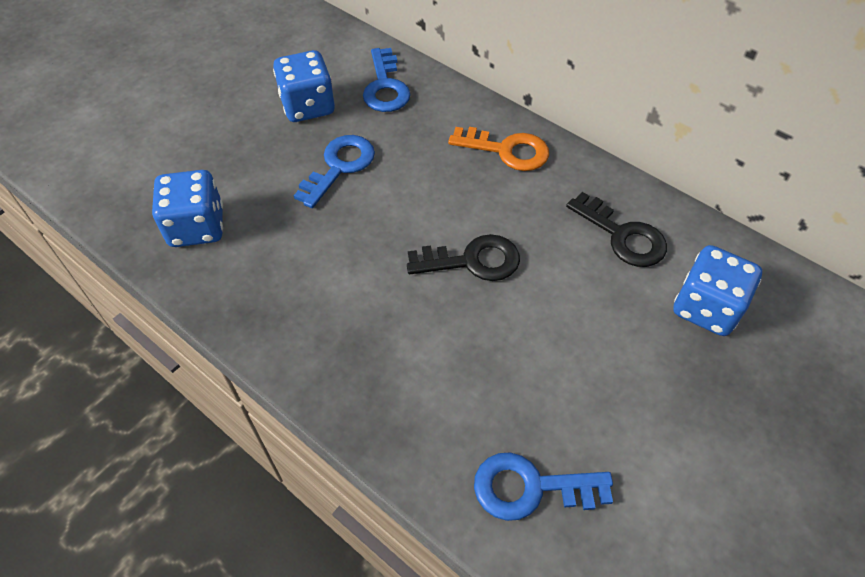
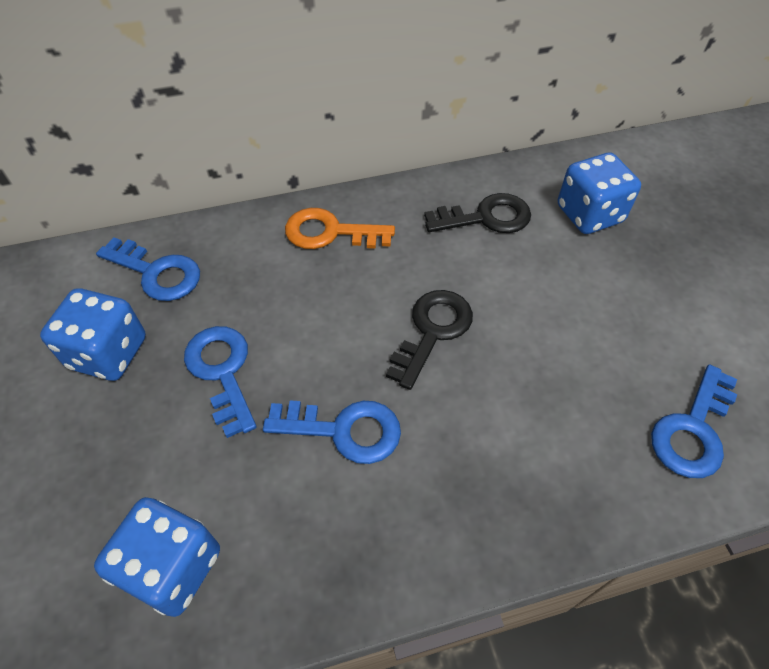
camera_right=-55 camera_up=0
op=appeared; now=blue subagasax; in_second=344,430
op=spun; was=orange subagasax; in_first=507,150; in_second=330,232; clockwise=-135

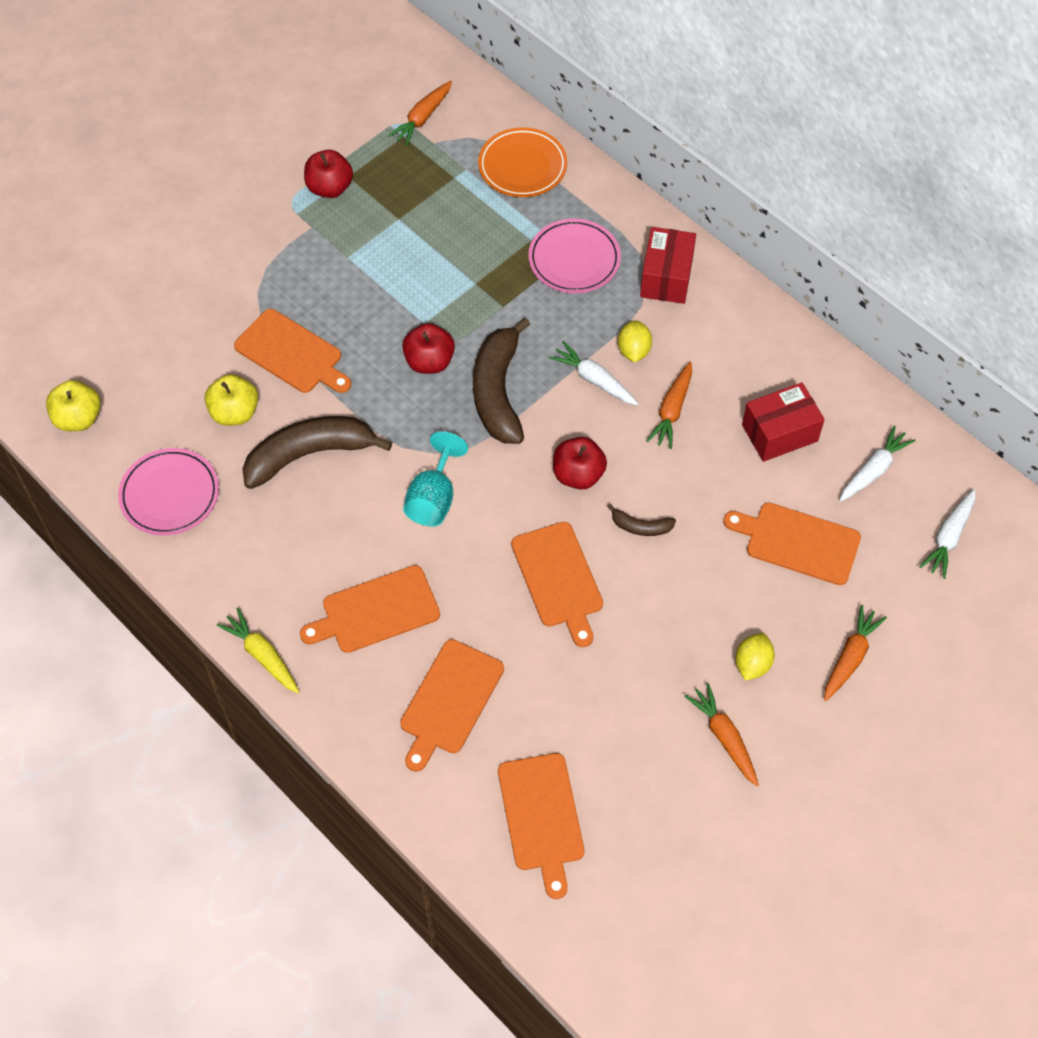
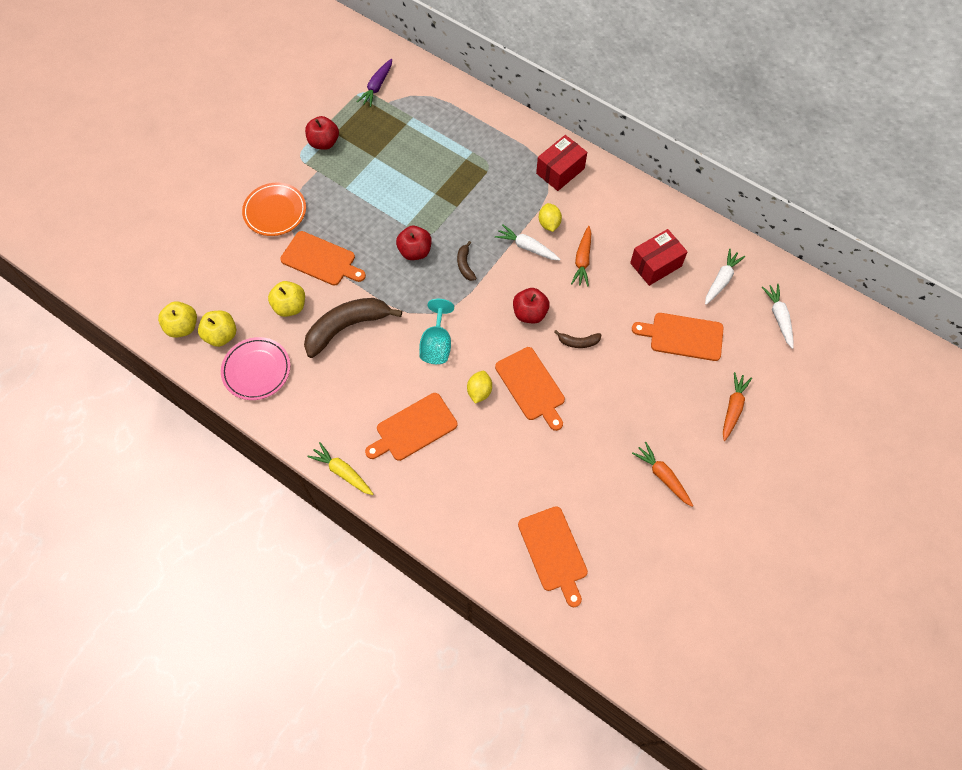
camera_right=-10 camera_up=5
op=missing; was=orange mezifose; in_first=449,701
op=missing; was=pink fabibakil; in_first=574,259
op=appeared; now=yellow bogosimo; in_second=221,335
op=relocated; was=orange fabibakil; in_first=522,166; in_second=275,211
op=relocated; was=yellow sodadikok; in_first=752,664; in_second=479,391
op=colour; was=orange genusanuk; now=purple genusanuk; in_first=422,118; in_second=377,86
op=spun; was=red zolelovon; in_first=666,277; in_second=560,171; clockwise=45
op=spun; was=white genusanuk; in_first=948,537; in_second=779,317; clockwise=150
op=size; was=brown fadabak; in_first=498,392; in_second=465,265; ratio=0.46

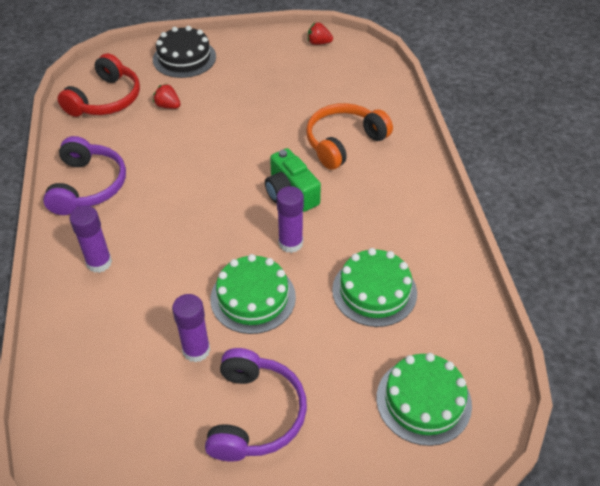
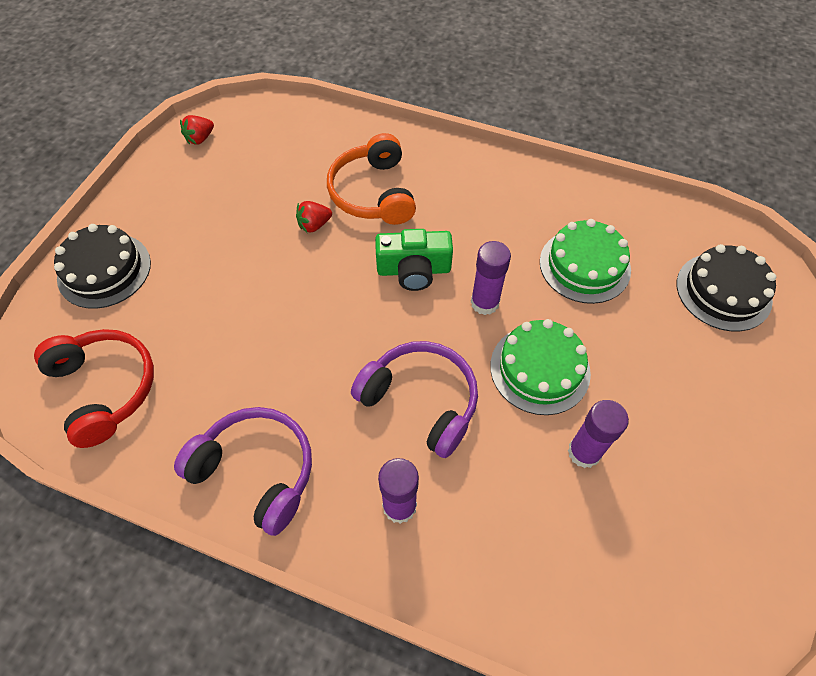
camera_right=-60 camera_up=10
op=relocated; was=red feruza; in_first=168,106; in_second=314,225
op=relocated; was=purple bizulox; in_first=255,414; in_second=421,401
op=colour; was=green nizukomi; now=black nizukomi; in_first=423,401; in_second=723,291

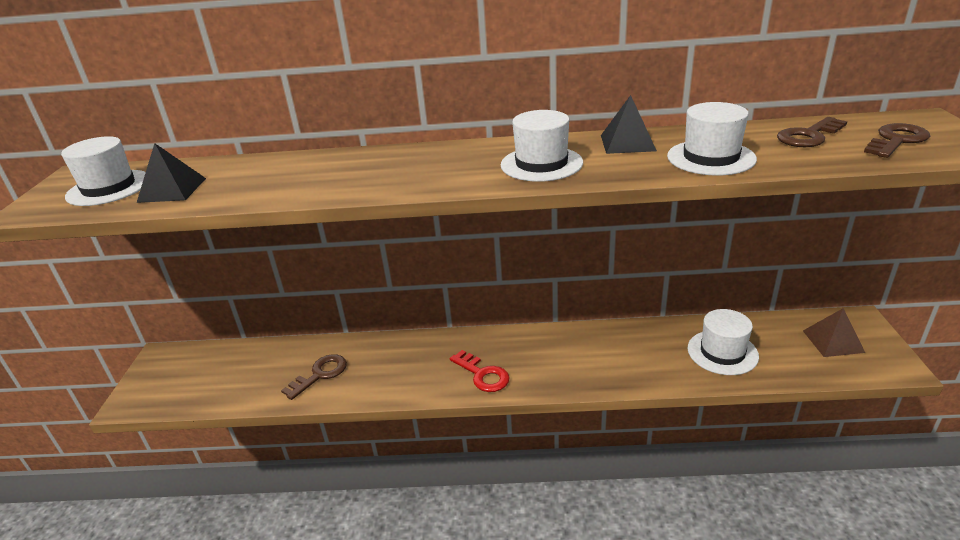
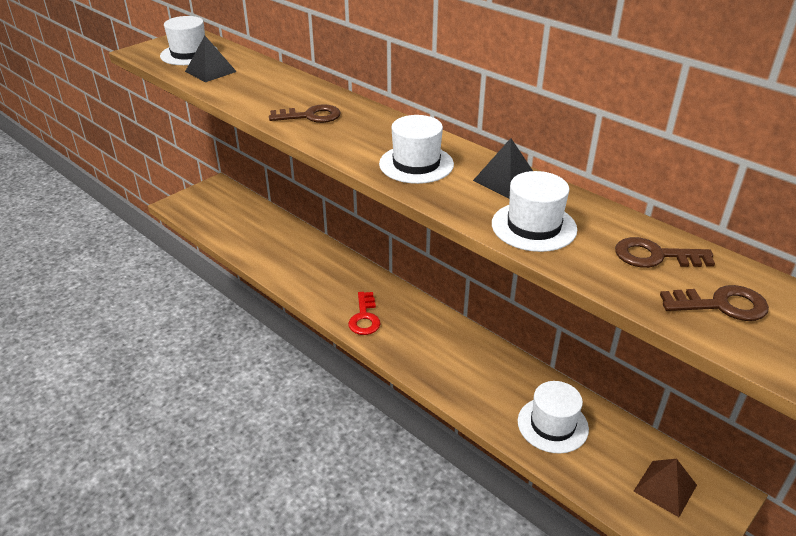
camera_right=40 camera_up=5
op=relocated; was=brown subagasax; in_first=320,375; in_second=310,116

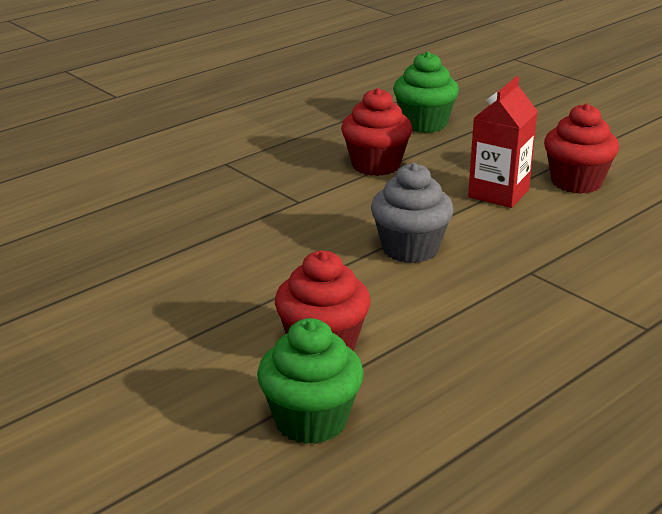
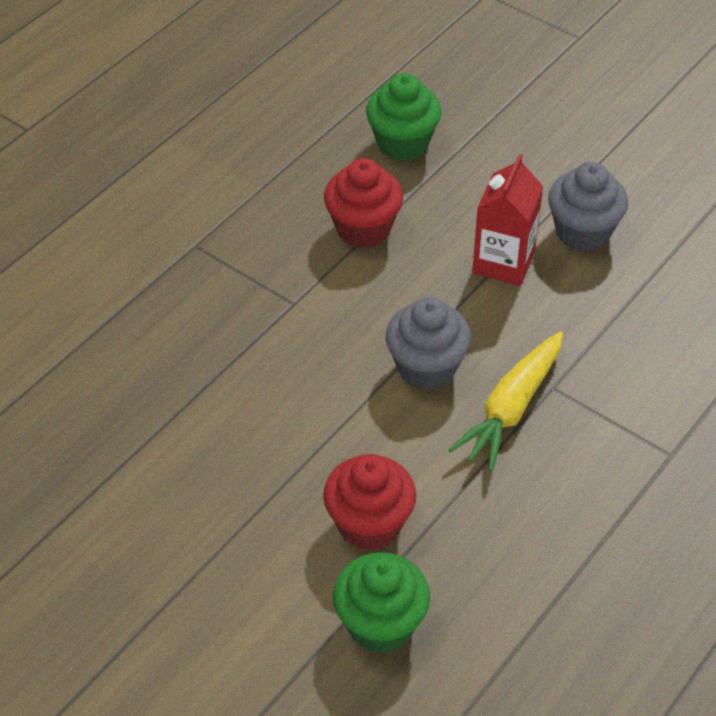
camera_right=-10 camera_up=20
op=appeared; now=yellow genusanuk; in_second=511,409
op=colour; was=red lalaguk; now=grey lalaguk; in_first=576,182; in_second=583,232

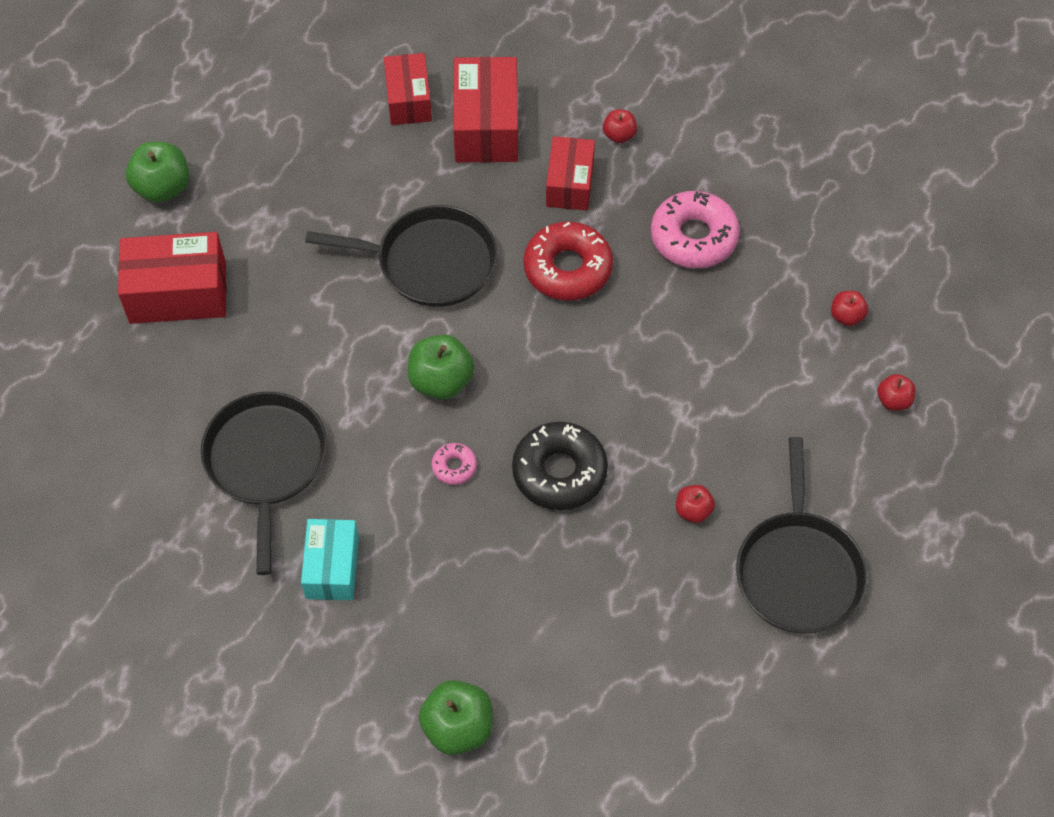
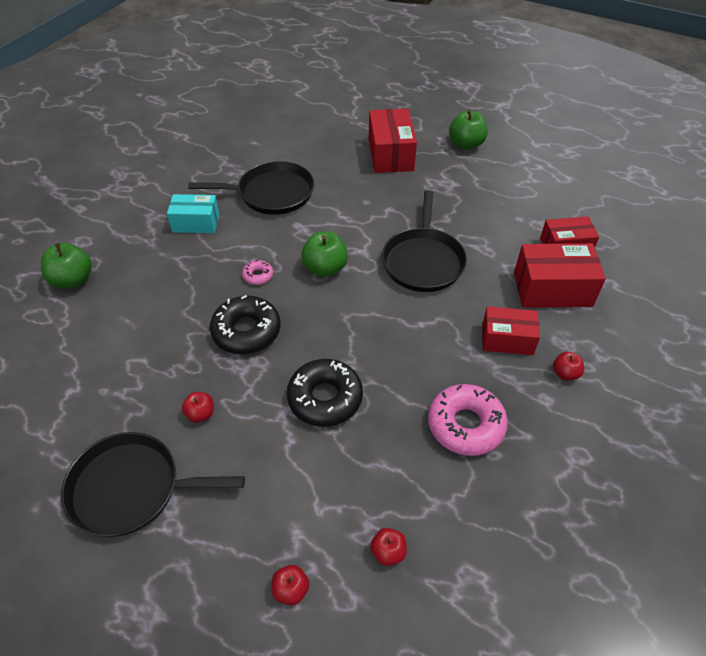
camera_right=90 camera_up=-10
op=missing; was=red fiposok; in_first=567,268
op=appeared; now=black fiposok; in_second=325,398

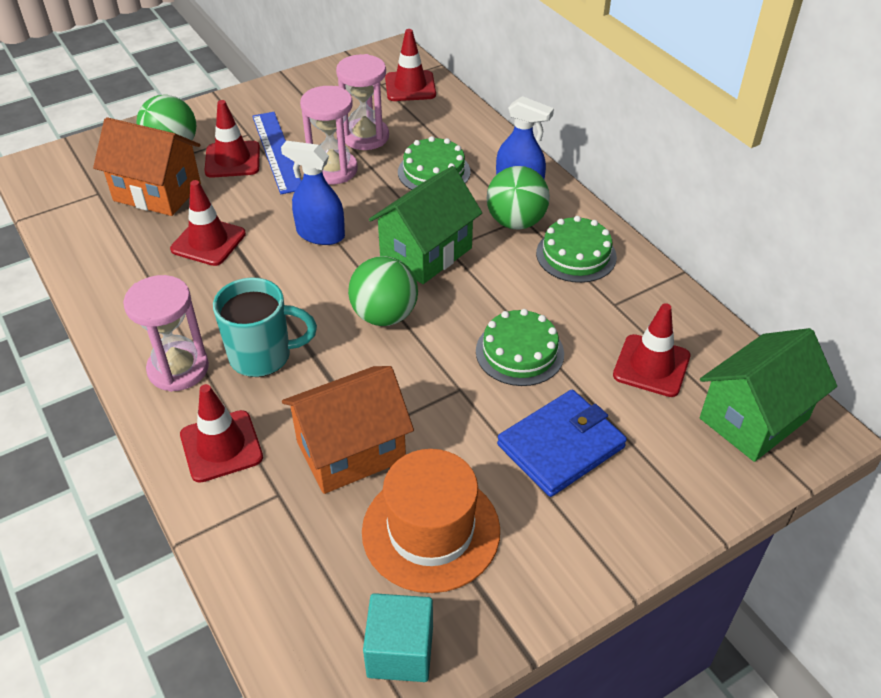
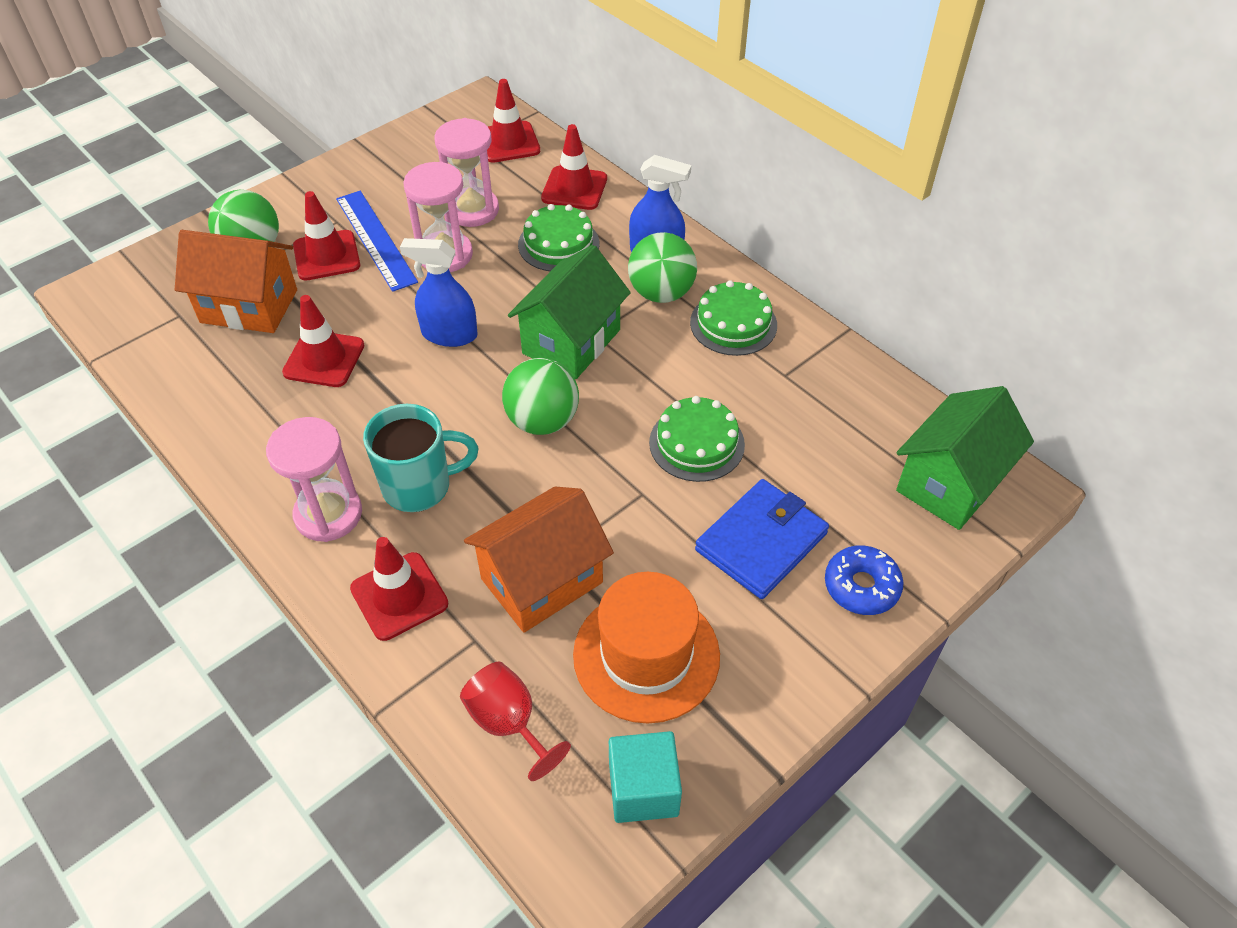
camera_right=-10 camera_up=5
op=appeared; now=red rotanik; in_second=509,723
op=appeared; now=blue fiposok; in_second=861,586
op=relocated; was=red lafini; in_first=651,366; in_second=574,188

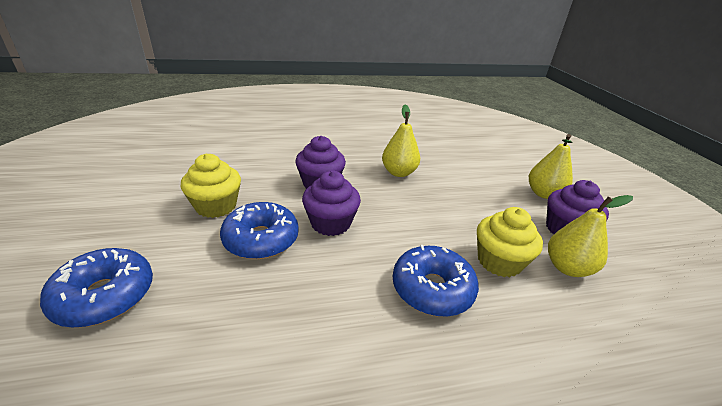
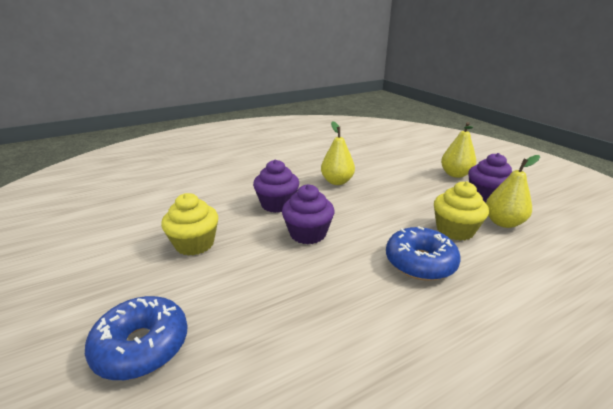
camera_right=-15 camera_up=-5
op=missing; was=blue fiposok; in_first=261,239

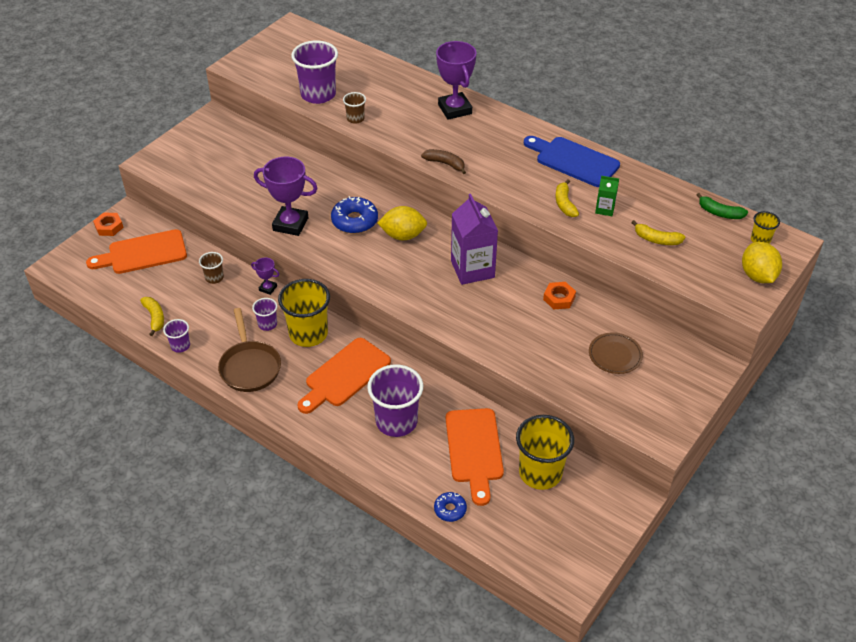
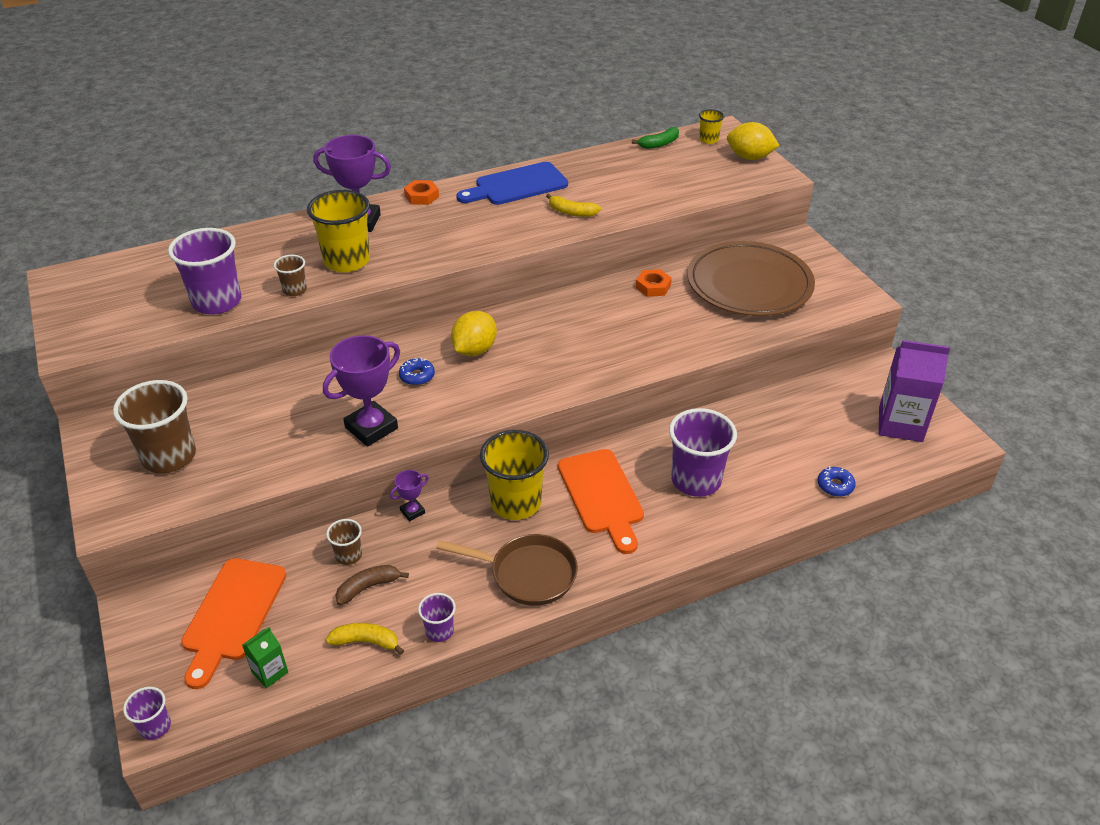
camera_right=-60 camera_up=-5
op=missing; was=orange mezifose; in_first=474,450
op=missing; was=yellow fadabak; in_first=656,239
op=appeared; now=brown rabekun; in_second=169,457
op=relocated; was=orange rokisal; in_first=109,227; in_second=421,196
op=relocated; was=purple rabekun; in_first=267,324; in_second=155,726
op=relocated; was=brown fadabak; in_first=445,164; in_second=368,587
op=relocated; was=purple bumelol; in_first=472,269; in_second=900,424
op=relocated; was=yellow rabekun; in_first=540,472; in_second=347,261
op=relocated; was=green bumelol; in_first=605,209; in_second=270,672
op=size; was=blue fiposok; in_first=354,221; in_second=417,376; ratio=0.58
op=size; was=brown fabibakil; in_first=615,355; in_second=749,284; ratio=2.24

